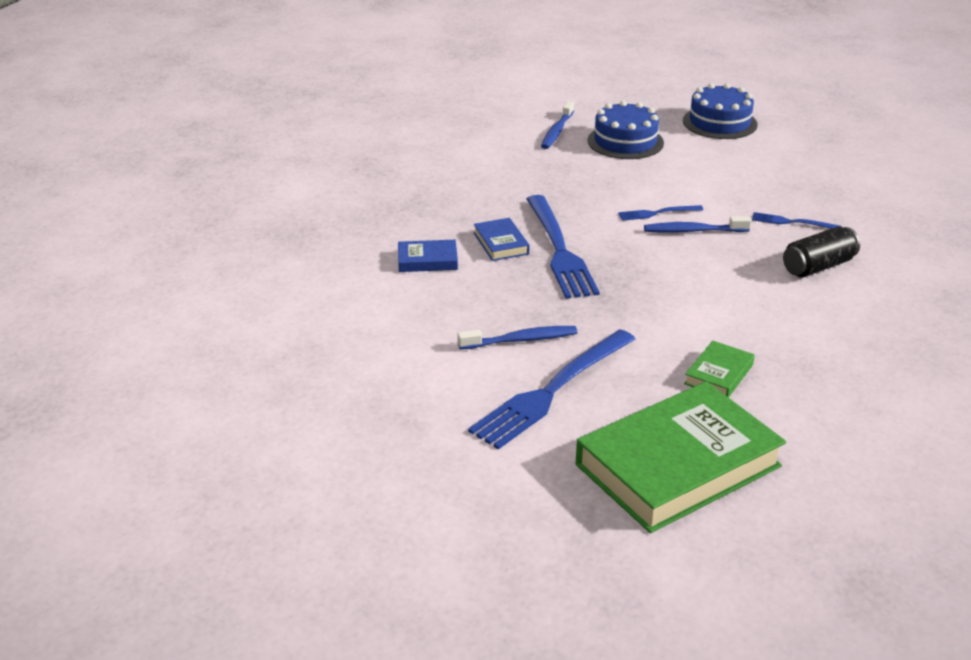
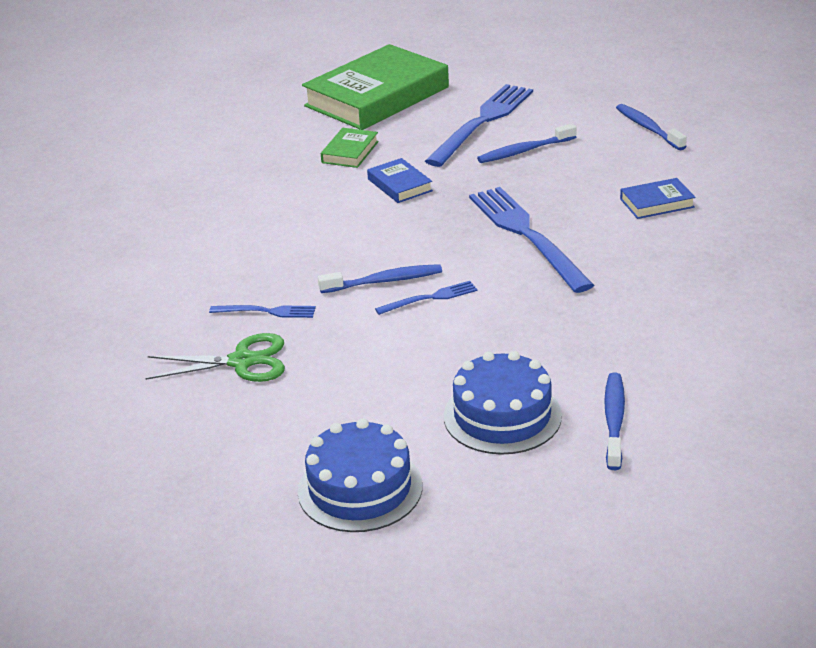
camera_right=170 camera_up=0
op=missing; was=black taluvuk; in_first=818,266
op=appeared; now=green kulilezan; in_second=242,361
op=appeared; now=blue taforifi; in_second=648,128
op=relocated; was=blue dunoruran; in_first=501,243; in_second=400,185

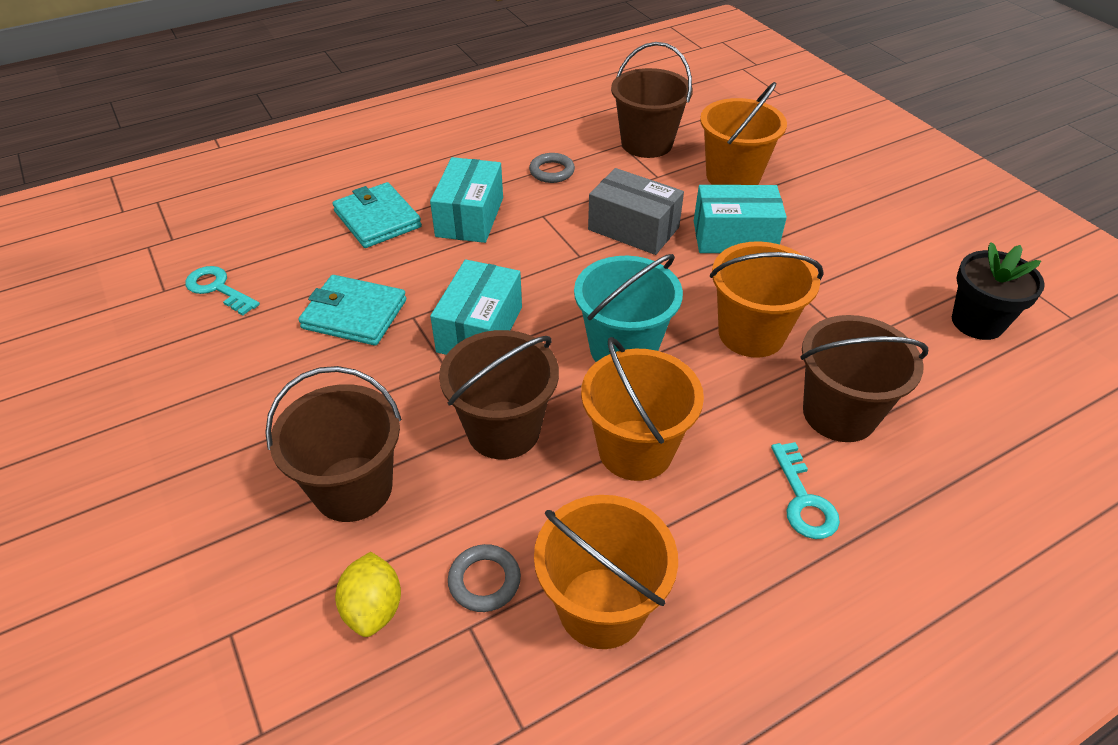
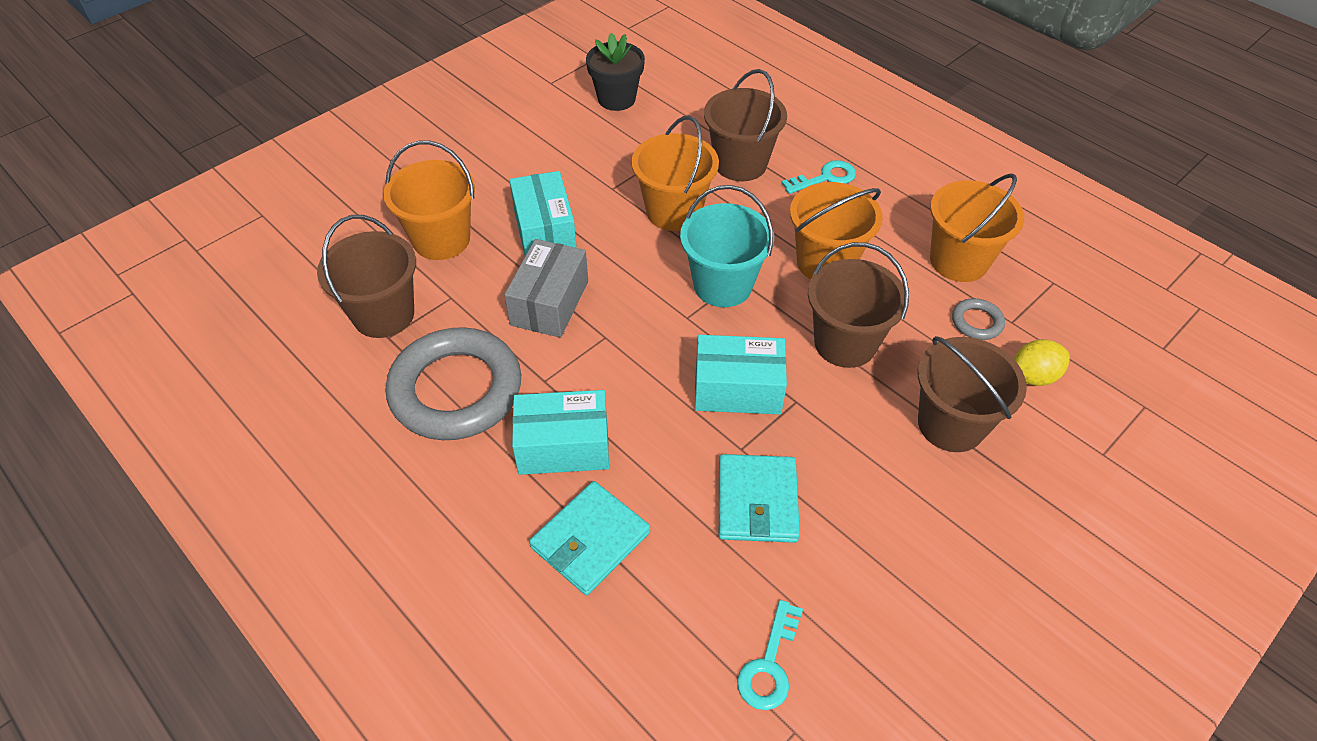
camera_right=-105 camera_up=5
op=size; was=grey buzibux; in_first=552,171; in_second=456,390; ratio=2.42

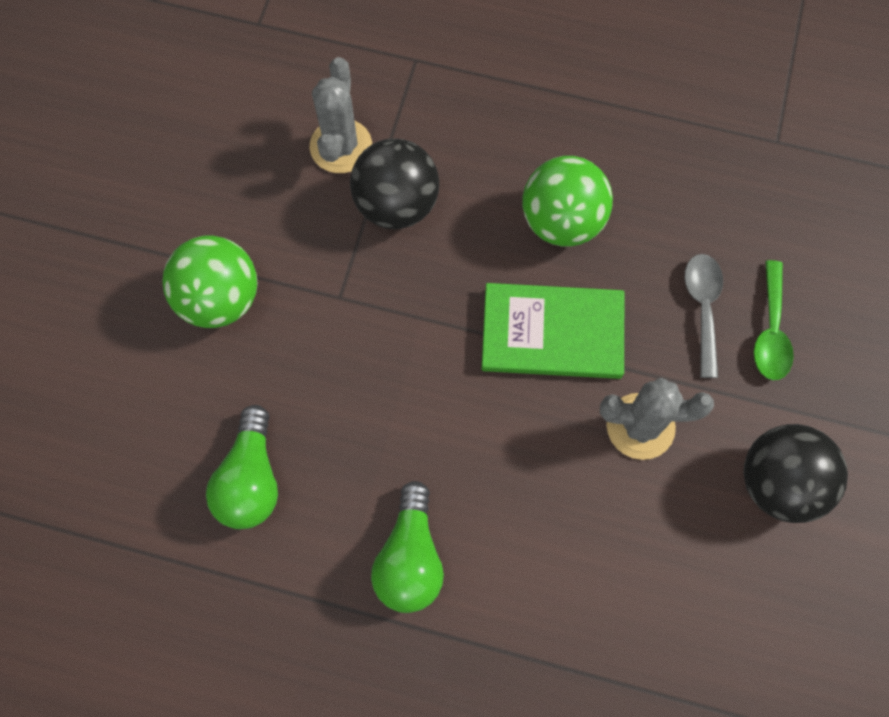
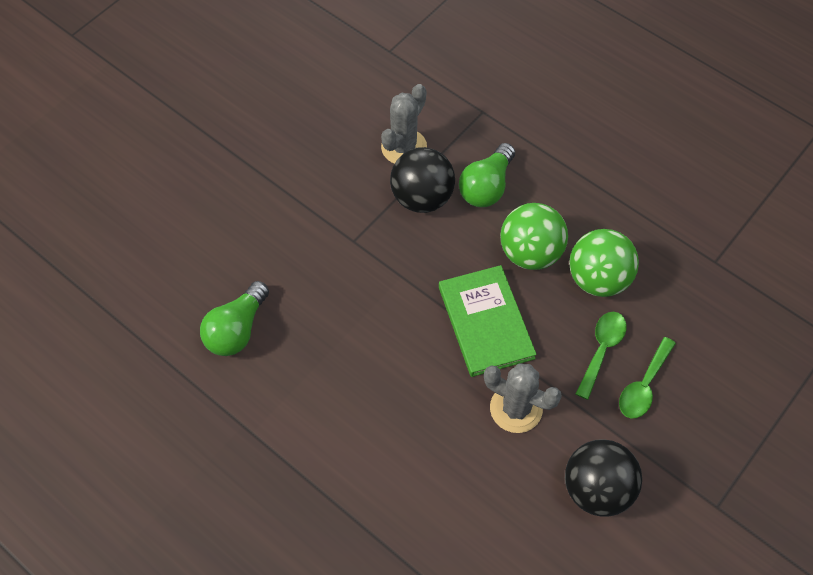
camera_right=25 camera_up=-10
op=relocated; was=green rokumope; in_first=220,299; in_second=598,279
op=relocated; was=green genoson; in_first=410,558; in_second=486,186
op=colour; was=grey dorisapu; now=green dorisapu; in_first=702,308; in_second=601,350
op=spun; was=green dunoruran; in_first=552,333; in_second=485,322; clockwise=45

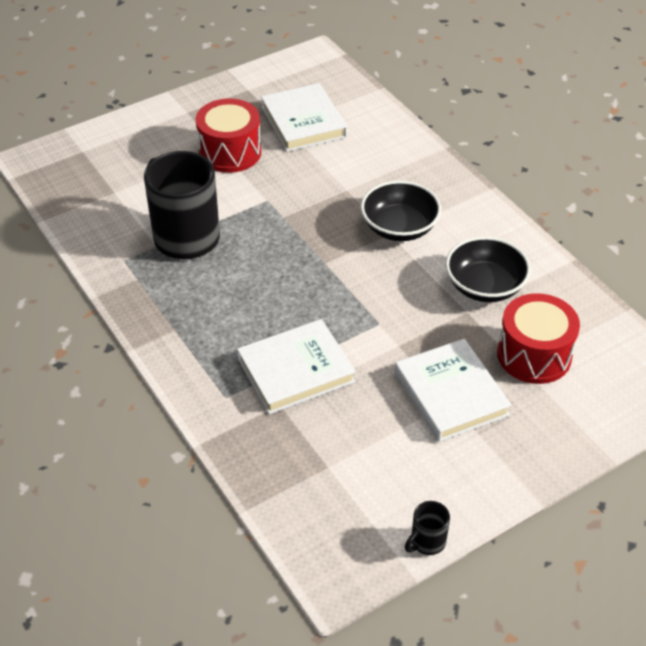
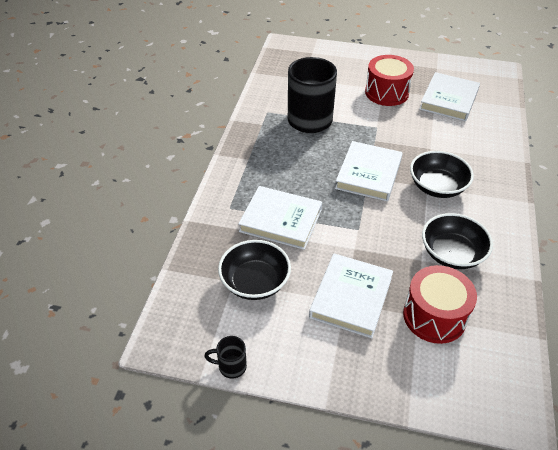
camera_right=45 camera_up=0
op=appeared; now=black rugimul; in_second=255,282
op=appeared; now=white dunoruran; in_second=368,174

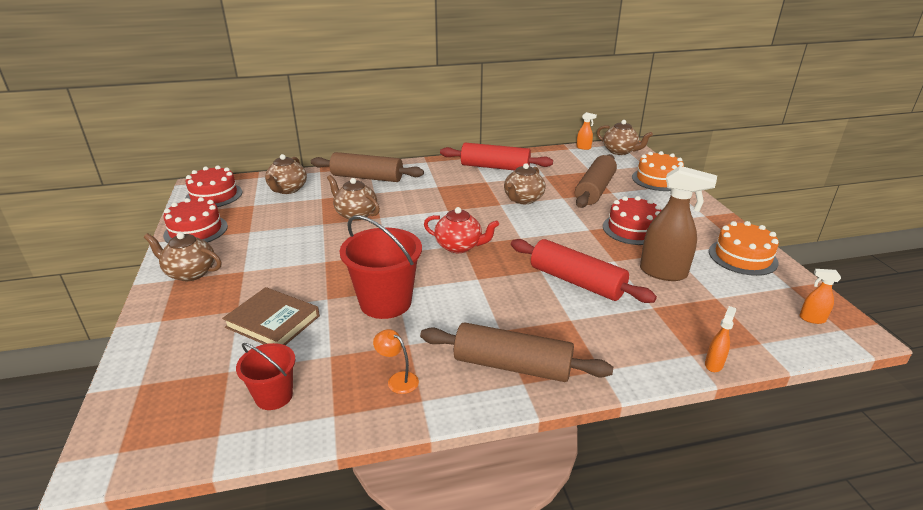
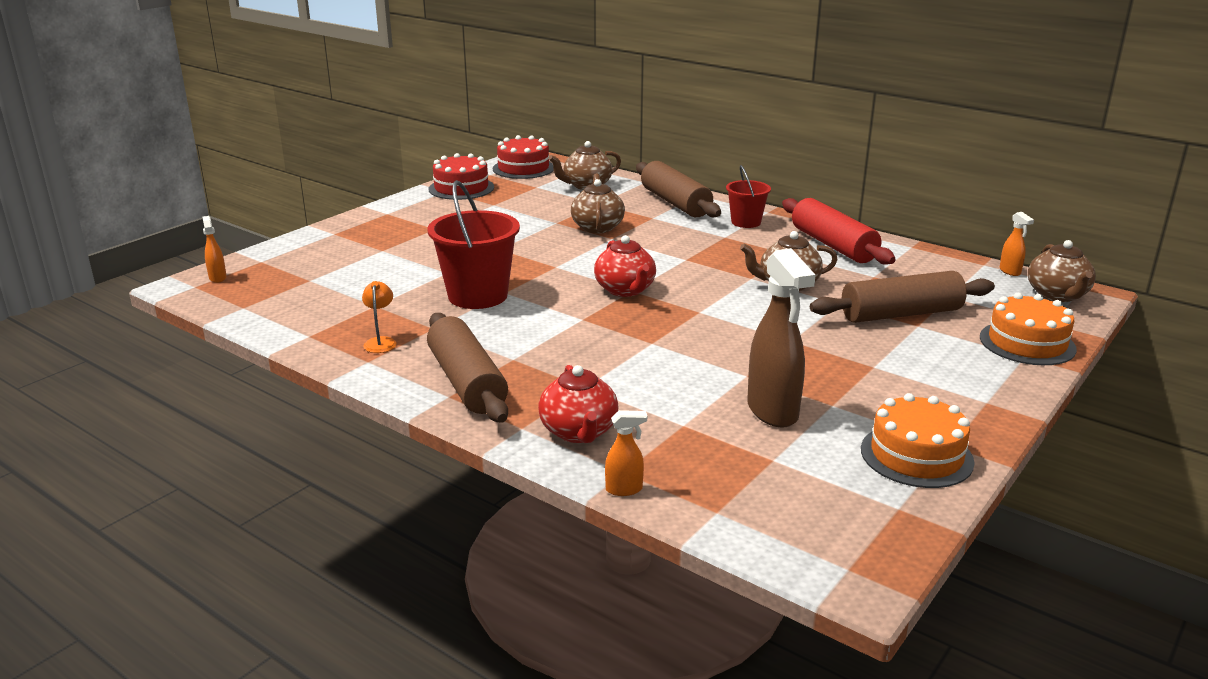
camera_right=50 camera_up=-5
op=missing; was=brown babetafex; in_first=190,273
op=missing; was=brown dunoruran; in_first=273,322
op=missing; was=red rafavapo; in_first=576,282
op=missing; was=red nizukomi; in_first=633,229
op=appeared; now=red babetafex; in_second=579,432
op=relocated; was=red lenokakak; in_first=274,396; in_second=746,222
op=relocated; was=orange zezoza; in_first=811,319; in_second=217,278

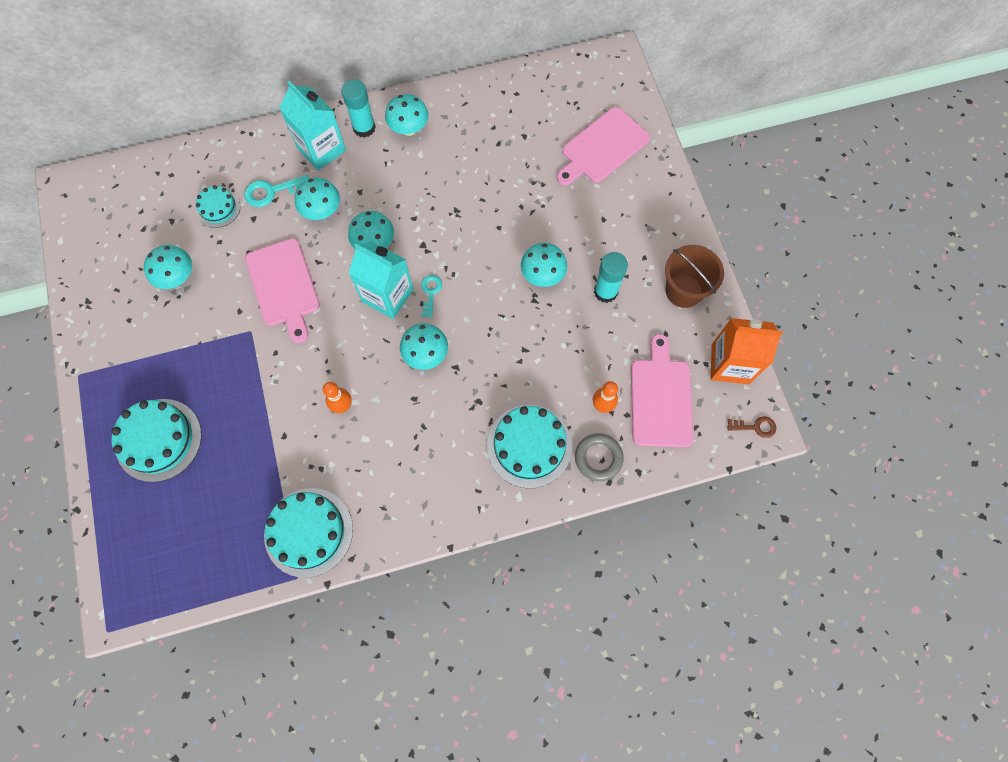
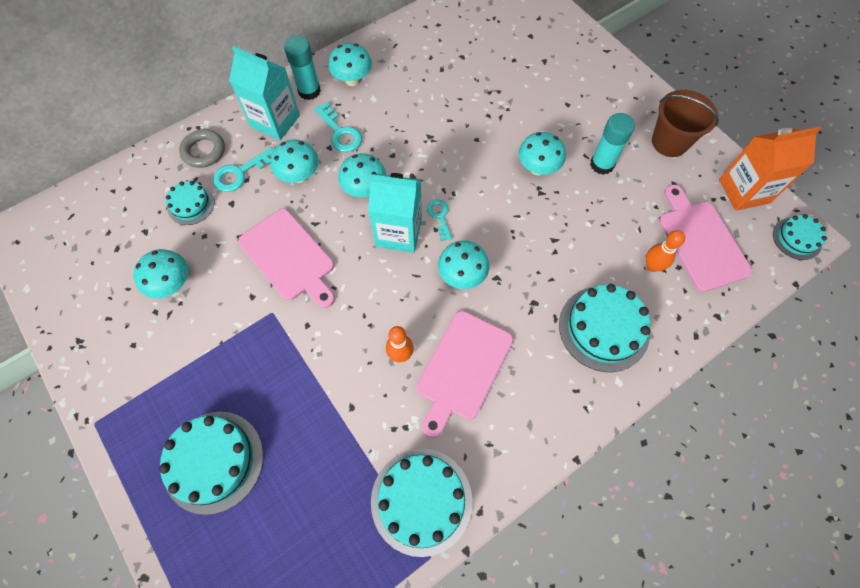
camera_right=-20 camera_up=-5
op=appeared; now=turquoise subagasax; in_second=340,132
op=relocated; was=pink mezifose; in_first=602,147; in_second=463,368
op=relocated; was=grey buzibux; in_first=598,458; in_second=204,151
op=exchanged; was=brown subagasax; now=turquoise nizukomi; in_first=755,427; in_second=797,238

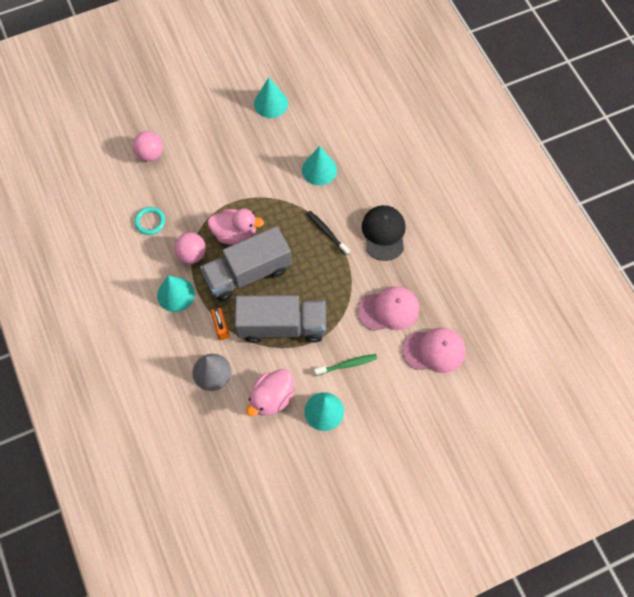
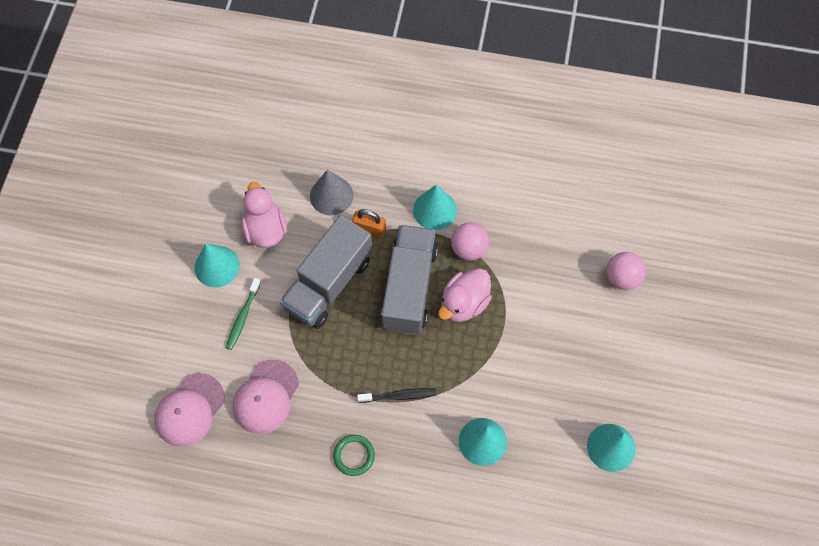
camera_right=125 camera_up=0
op=missing; was=turquoise buzibux; in_first=150,222
op=exchanged; was=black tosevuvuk; now=green buzibux; in_first=383,233; in_second=354,455

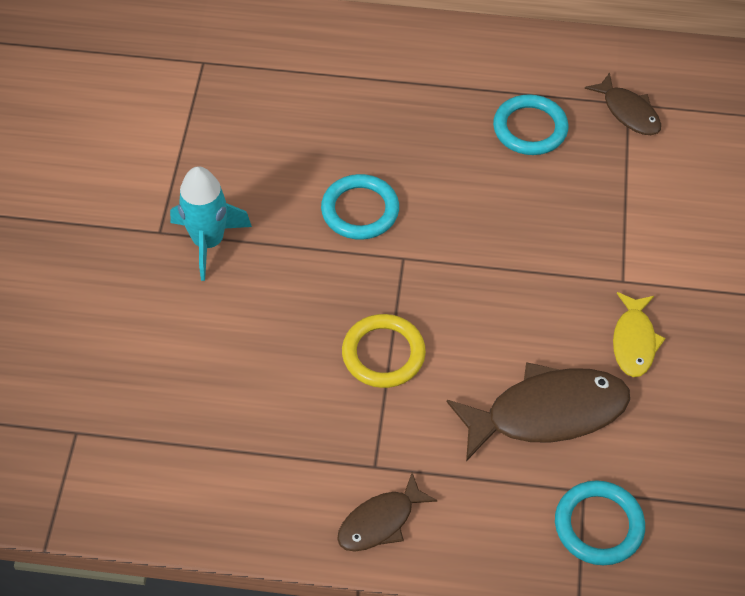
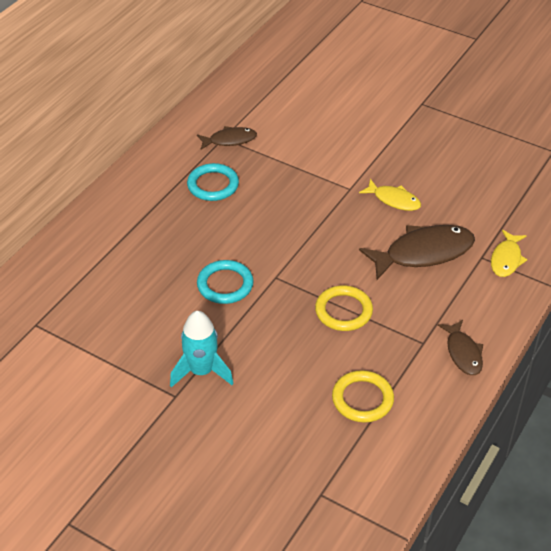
camera_right=-65 camera_up=-10
op=appeared; now=yellow buzibux; in_second=362,399
op=exchanged; was=turquoise buzibux; now=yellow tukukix; in_first=598,525; in_second=506,259
op=spun; was=brown tukukix; in_first=547,413; in_second=423,253; clockwise=60

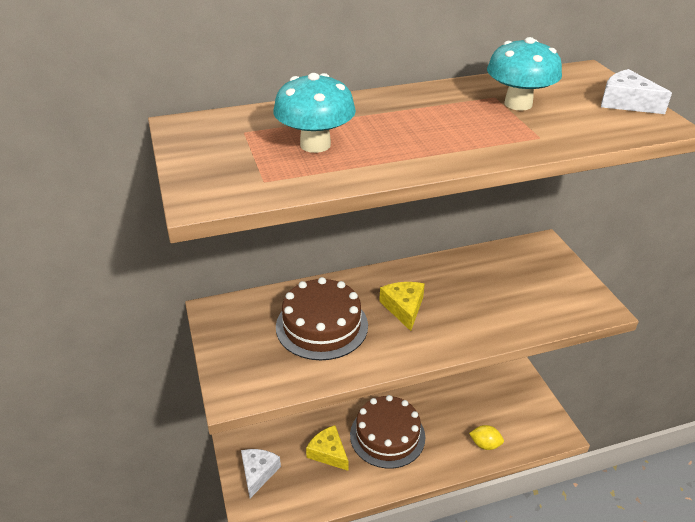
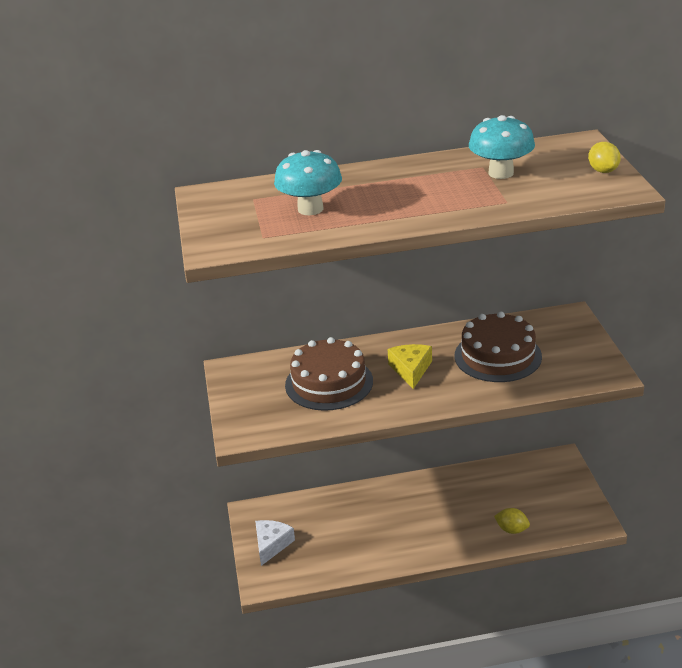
camera_right=10 camera_up=-5
op=missing; was=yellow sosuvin; in_first=328,453
op=relocated; was=brown nizukomi; in_first=387,435; in_second=498,356
op=exchanged; was=white sosuvin; now=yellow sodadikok; in_first=626,102; in_second=603,171

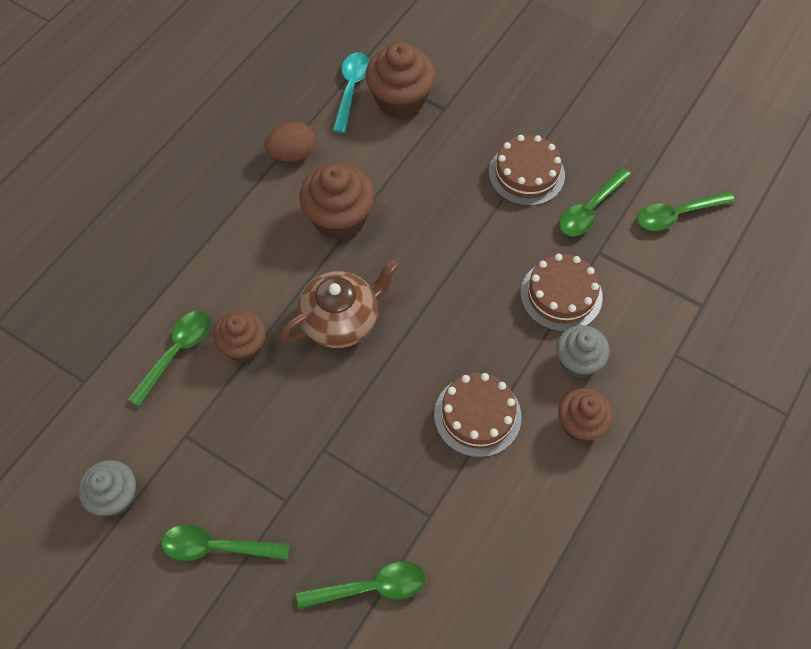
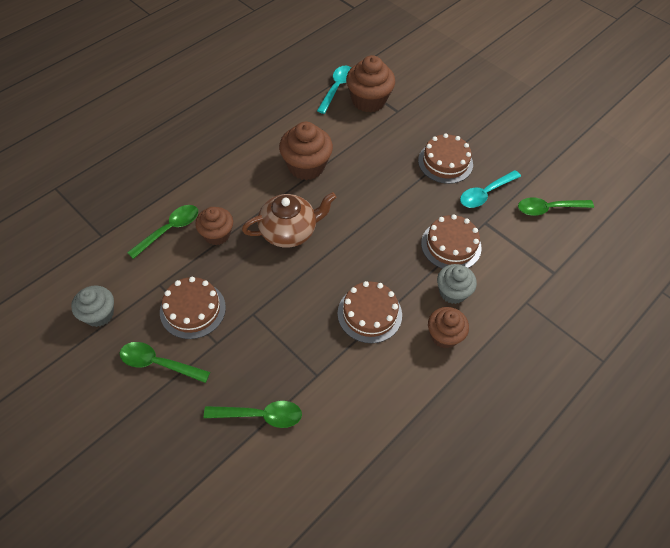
camera_right=10 camera_up=-5
op=missing; was=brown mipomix; in_first=293,154
op=appeared; now=brown nizukomi; in_second=193,309
op=colour; was=green dorisapu; now=turquoise dorisapu; in_first=589,210; in_second=485,193

